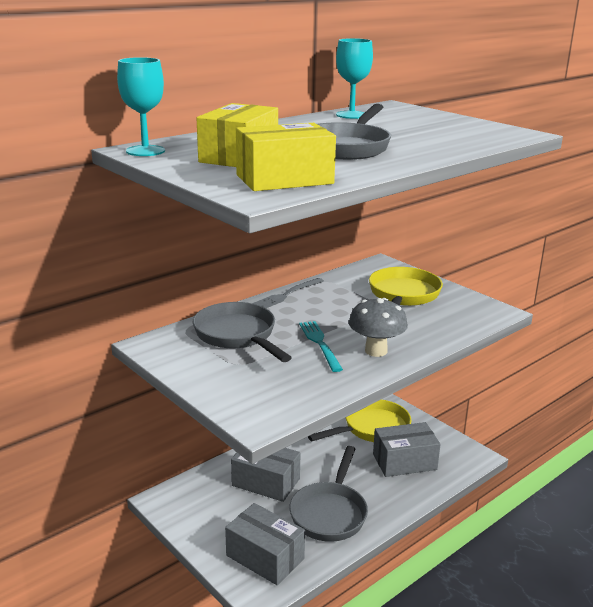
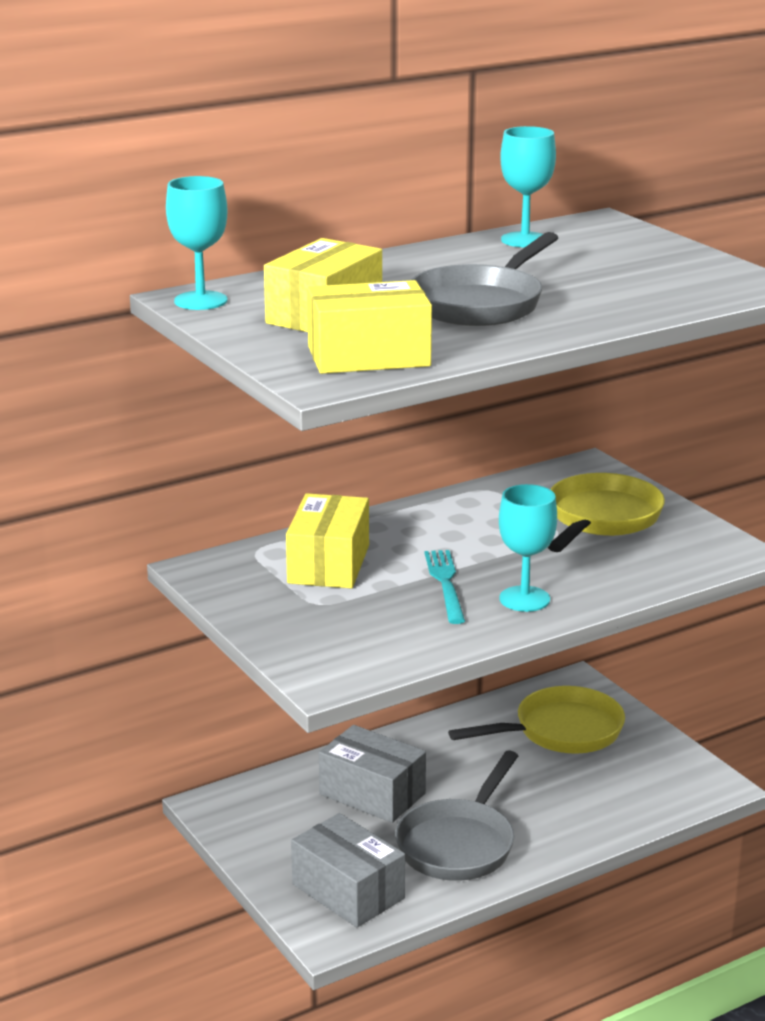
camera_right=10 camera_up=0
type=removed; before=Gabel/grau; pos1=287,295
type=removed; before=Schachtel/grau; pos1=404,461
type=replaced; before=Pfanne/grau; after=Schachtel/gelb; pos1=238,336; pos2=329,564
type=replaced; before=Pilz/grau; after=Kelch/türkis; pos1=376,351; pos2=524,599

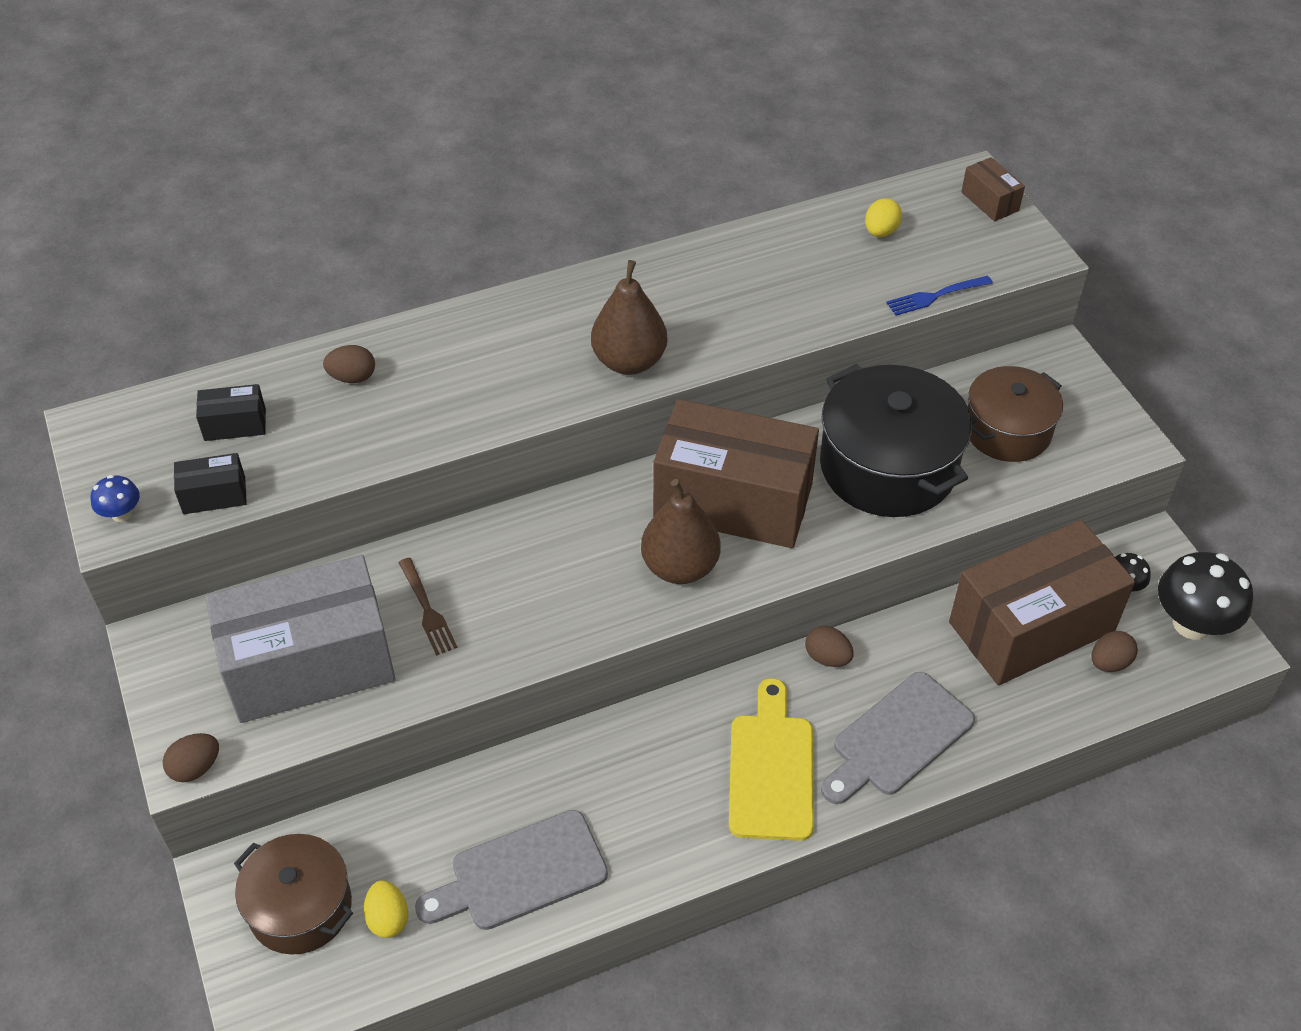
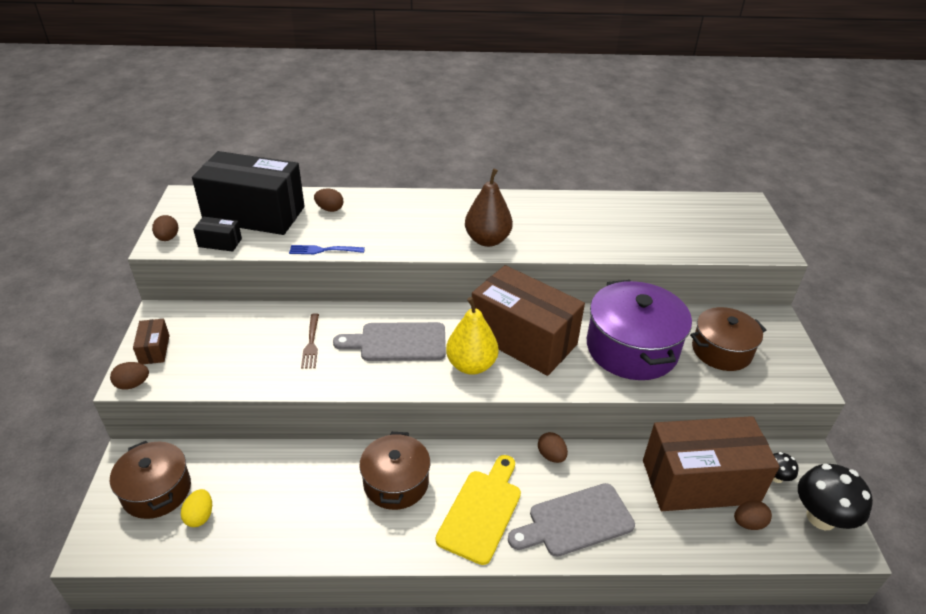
camera_right=20 camera_up=-10
type=removed; before=Schachtel/grau; pos1=309,664
type=removed; before=Ei/gelb; pos1=881,232
type=added; after=Kochtopf/braun; pos2=396,482
type=moved; before=Schneidebrett/grau; pos1=520,873; pos2=397,342
type=moved; before=Gabel/blau; pos1=936,296; pos2=324,250
type=moved; before=Schachtel/braun; pos1=990,201; pos2=154,349
type=replaced; before=Pilz/blau; after=Ei/braun; pos1=121,514; pos2=168,238
type=recoloured; before=Birne/braun; after=Birne/gelb; pos1=680,567; pos2=471,365
type=recoloured; before=Kochtopf/schwarz; after=Kochtopf/lila; pos1=888,466; pos2=631,348
type=resized; before=Schachtel/schwarz; pos1=235,424; pos2=254,214; scale=2.45

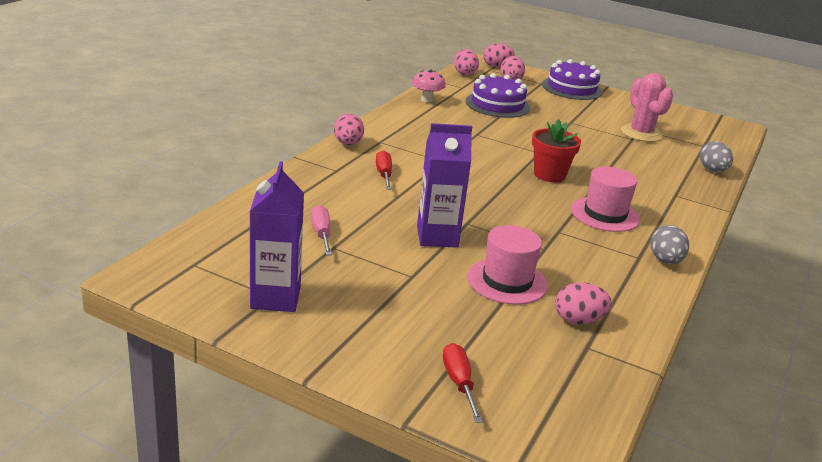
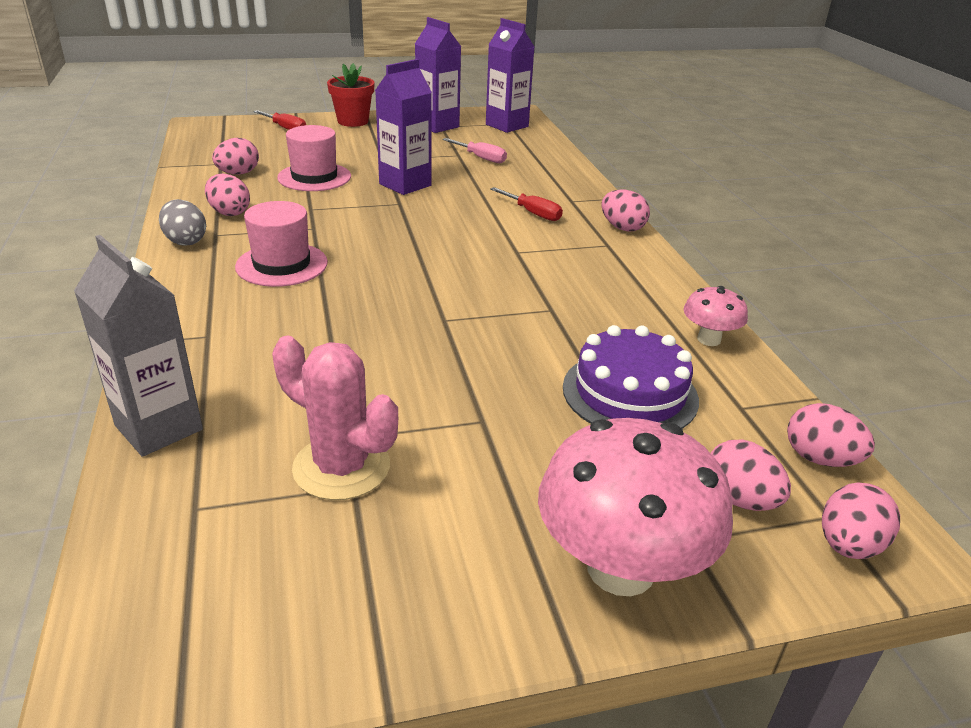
camera_right=140 camera_up=5
type=added; after=Ei/rosa; pos2=229,212
type=added; after=Getränkekarton/lila; pos2=507,125
type=moved; before=Blumentopf/rot; pos1=549,175; pos2=353,121
type=replaced; before=Kuchen/lila; after=Pilz/rosa; pos1=572,88; pos2=620,568
type=replaced; before=Ei/grau; after=Getränkekarton/grau; pos1=712,170; pos2=159,428

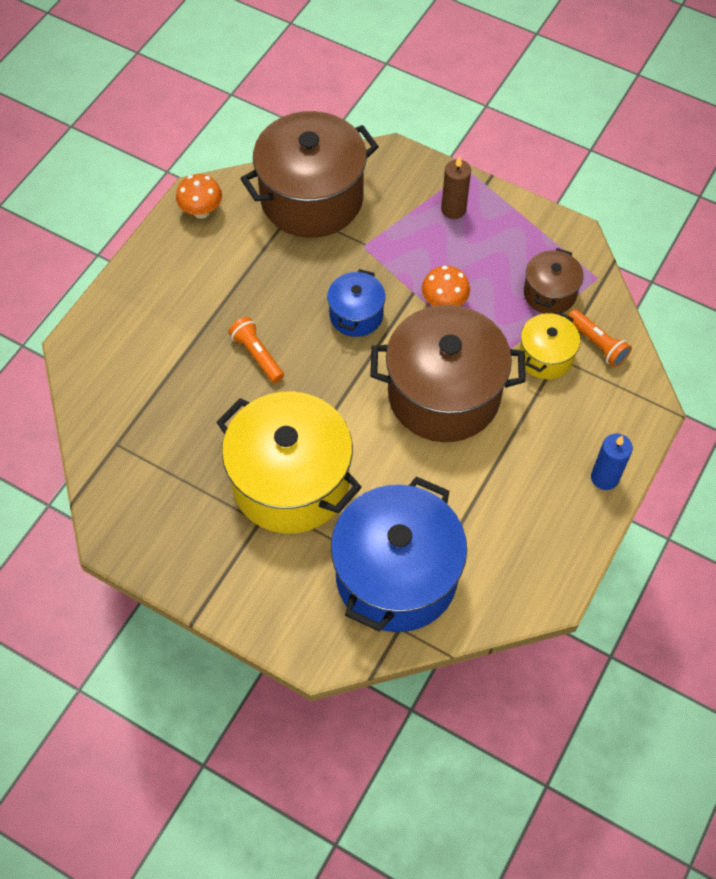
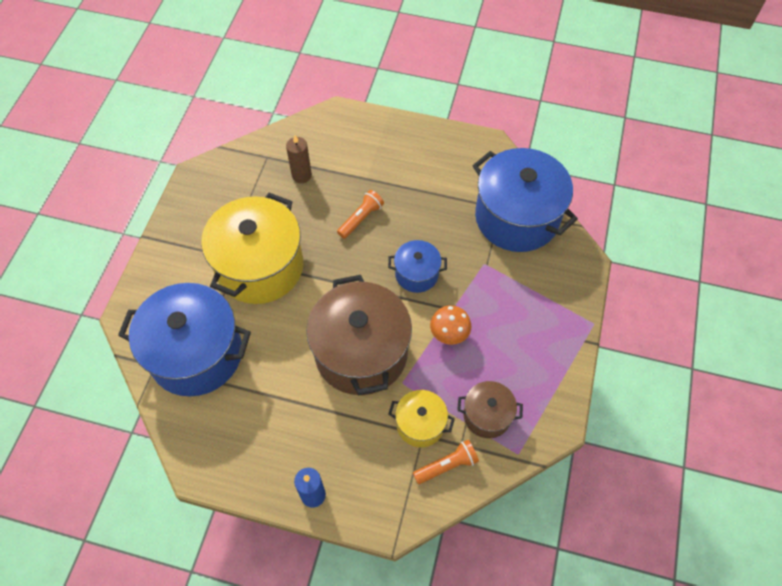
camera_right=75 camera_up=0
type=removed; before=Pilz/orange; pos1=201,211
type=moved; before=Kerze/braun; pos1=453,209; pos2=301,175
type=recoloured; before=Kochtopf/braun; after=Kochtopf/blau; pos1=312,198; pos2=517,217
type=turned; before=Taschenlampe/orange; pos1=597,344; pos2=447,465; turn=-150

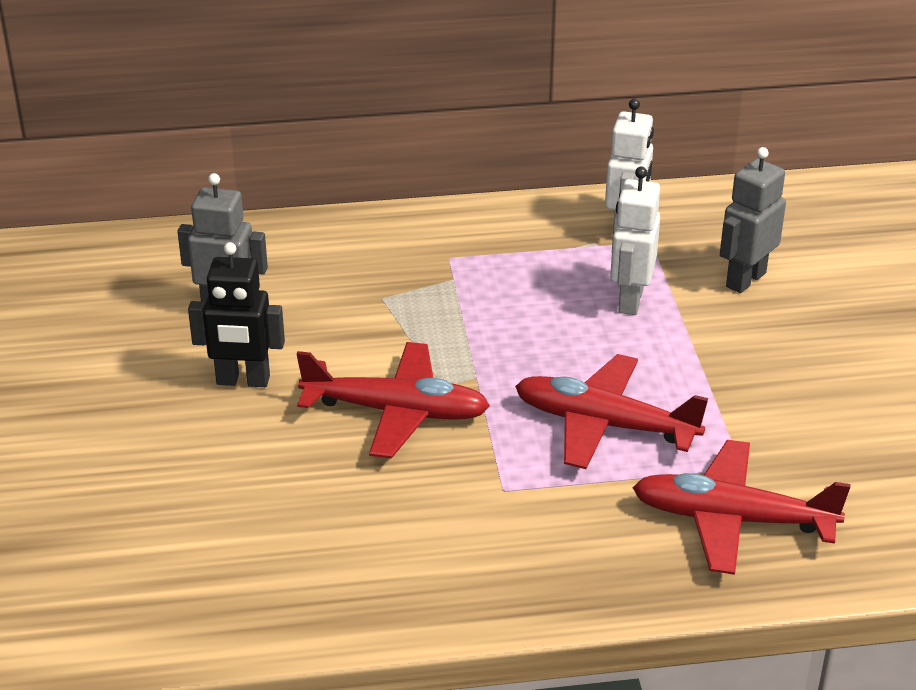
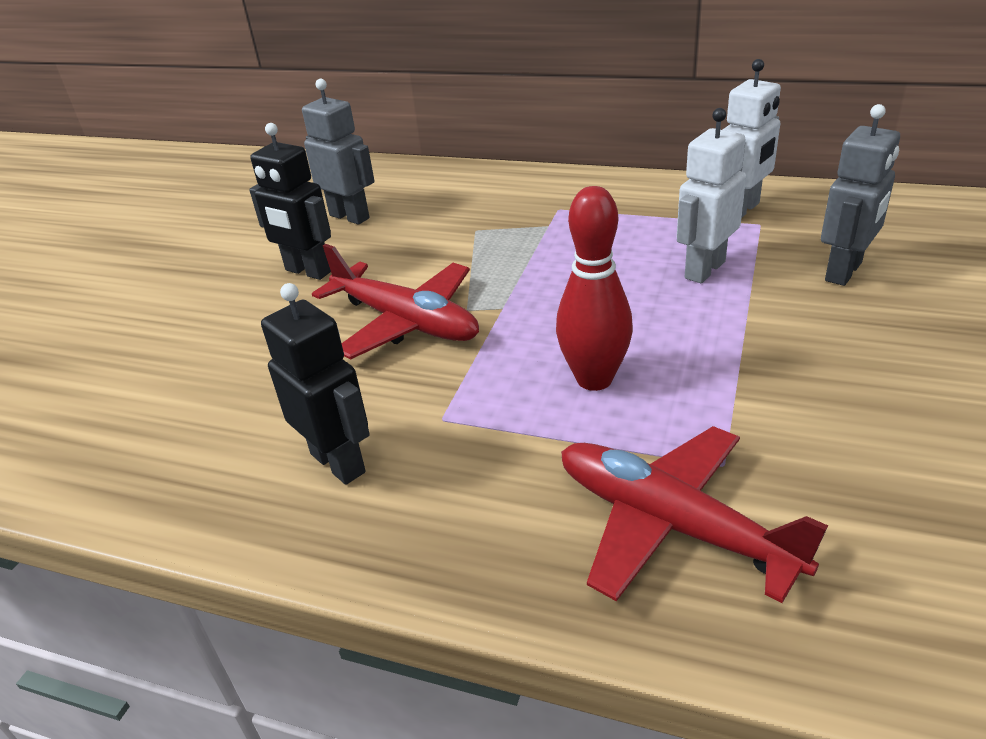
camera_right=30 camera_up=0
type=added; after=Roboter/schwarz; pos2=338,462
type=replaced; before=Flugzeug/rot; after=Bowlingkegel/rot; pos1=604,424; pos2=594,379
type=turned; before=Roboter/grau; pos1=745,280; pos2=844,272; turn=150

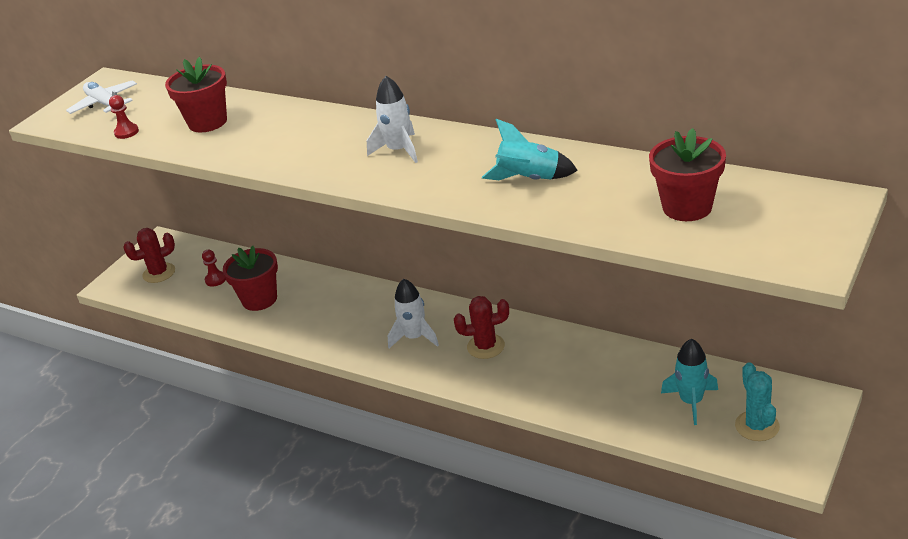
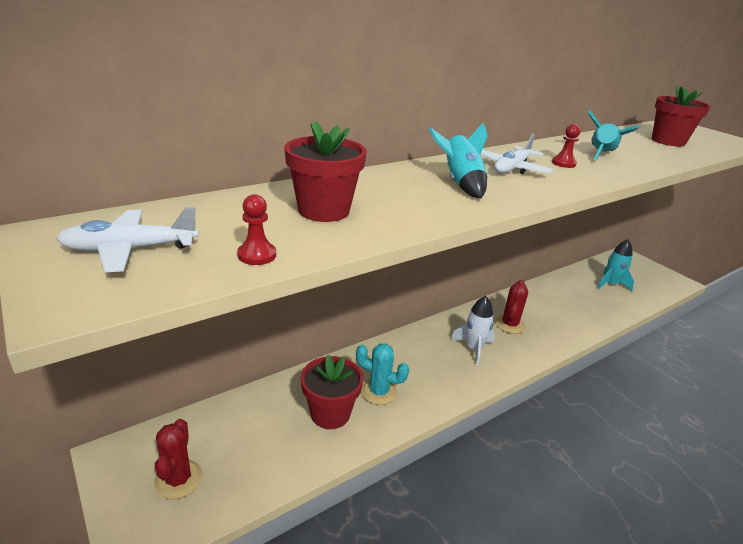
camera_right=-70 camera_up=-5
type=added; after=Rakete/türkis; pos2=460,183
type=moved; before=Bauer/rot; pos1=215,279; pos2=563,163
type=moved; before=Kaktus/türkis; pos1=757,426; pos2=378,392
type=replaced; before=Rakete/weiß; after=Flugzeug/weiß; pos1=399,150; pos2=512,168

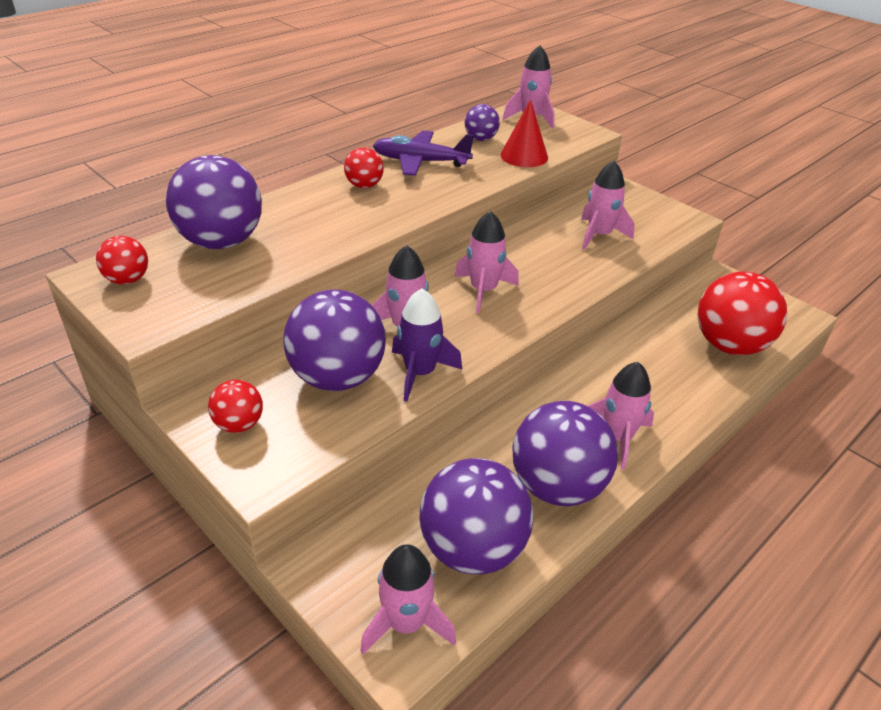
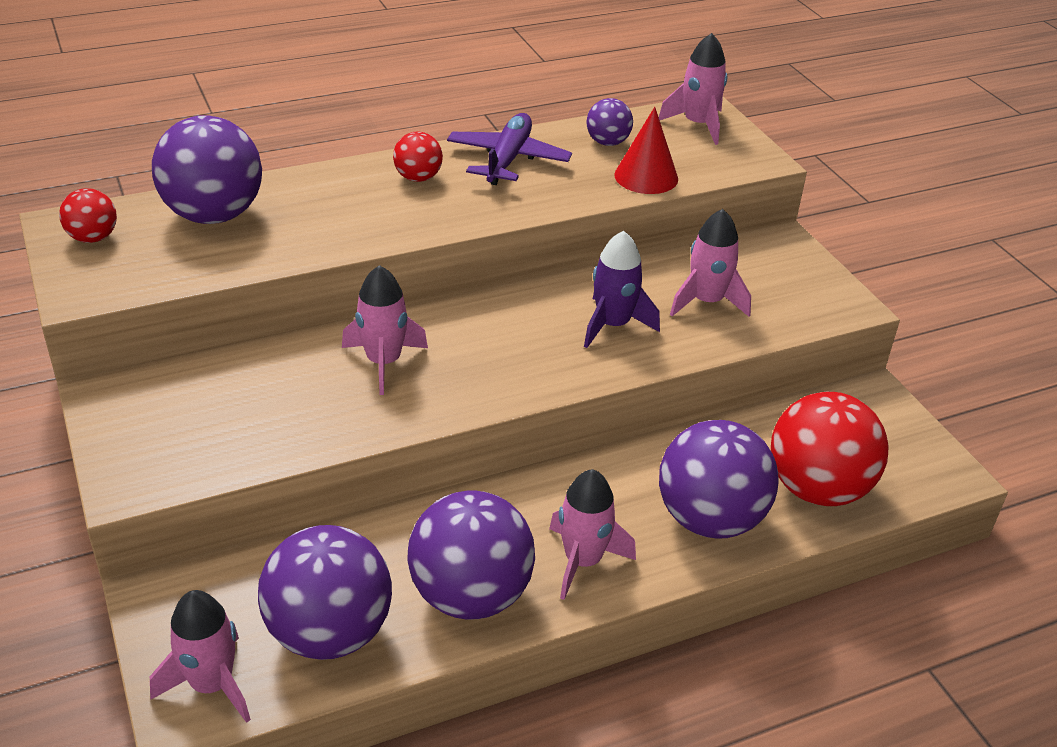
camera_right=20 camera_up=0
type=removed; before=Ball/rot; pos1=239,424
type=removed; before=Rakete/rosa; pos1=483,290
type=moved; before=Ball/lila; pos1=337,378; pos2=710,519
type=moved; before=Rakete/lila; pos1=420,373; pos2=613,325
type=turned; before=Flugzeug/lila; pos1=420,162; pos2=508,159; turn=75

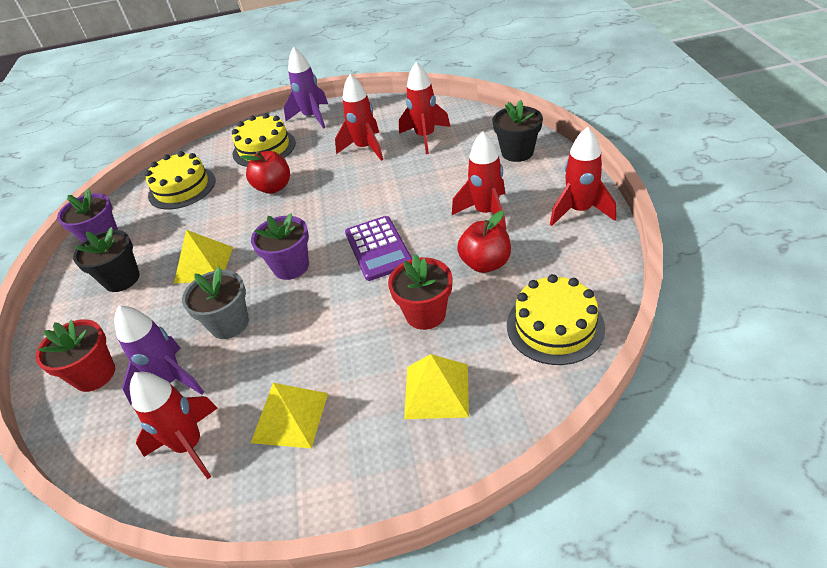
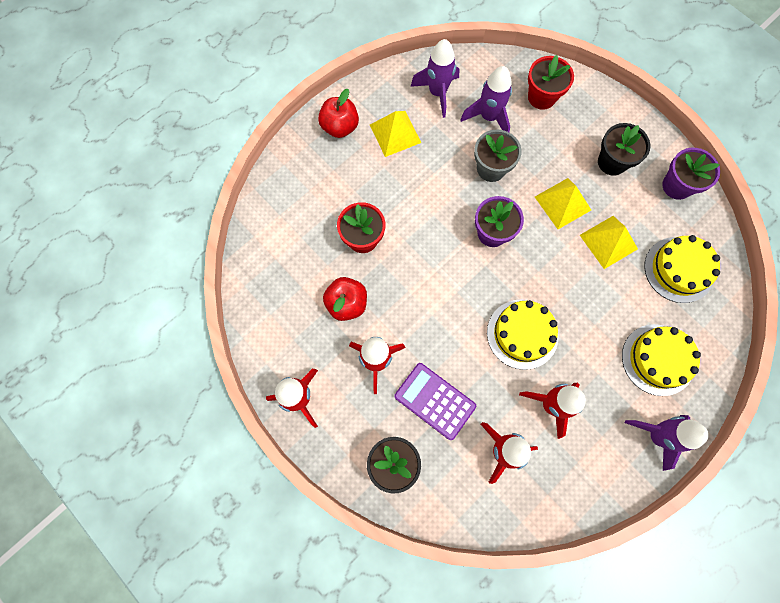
camera_right=140 camera_up=30
type=moved; before=Apfel/rot; pos1=273,187; pos2=340,127
type=moved; before=Taschenrechner/lila; pos1=378,248; pos2=434,401
type=moved; before=Pyramide/gelb; pos1=436,390; pos2=608,242
type=moved; before=Kuchen/gelb; pos1=555,326; pos2=522,334
type=recoloured; before=Rakete/rot; after=Rakete/lila; pos1=190,445; pos2=437,93

